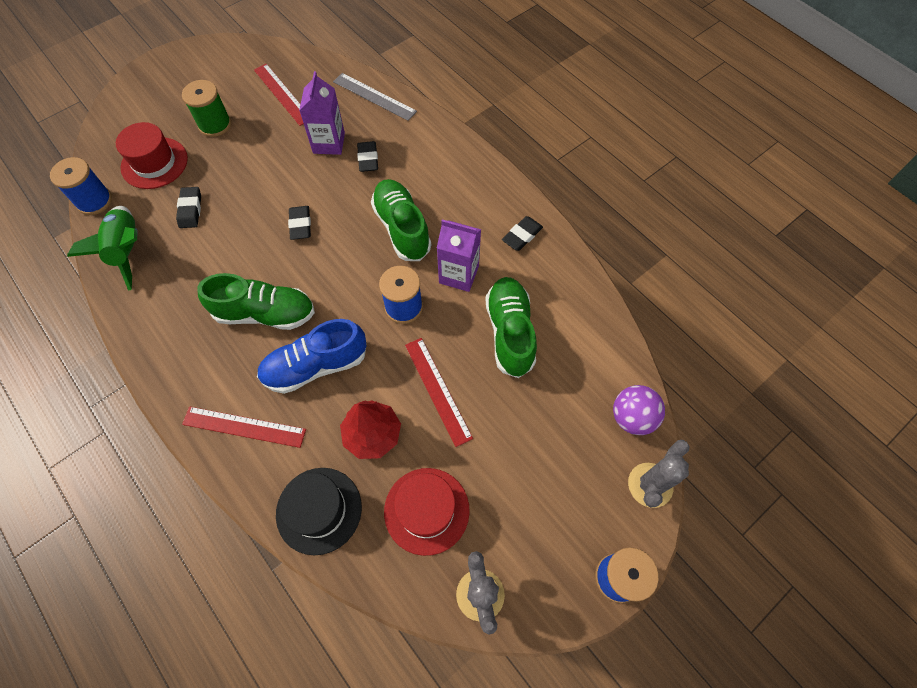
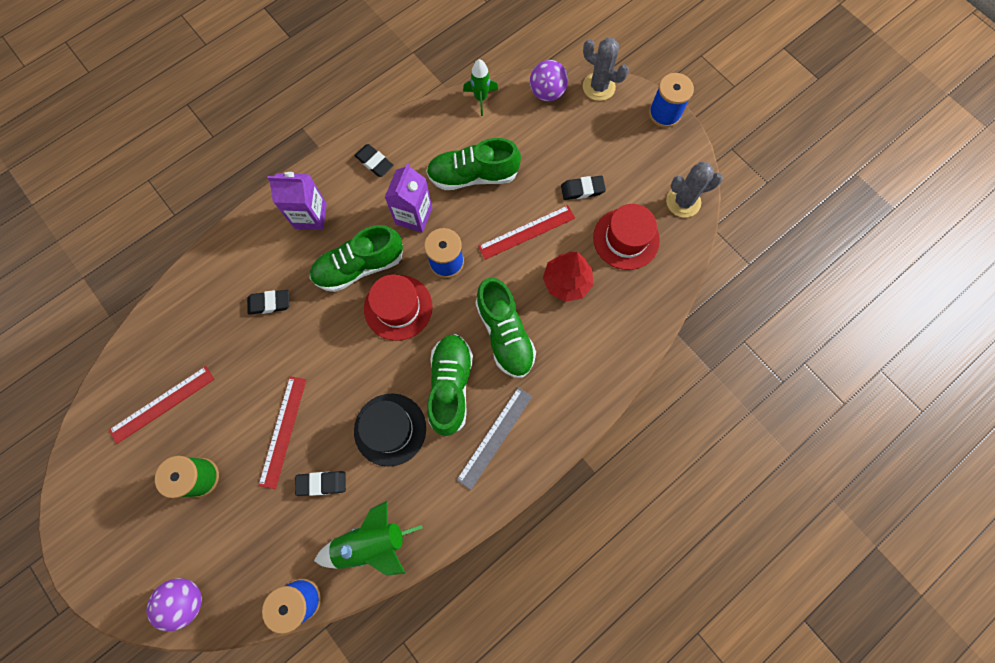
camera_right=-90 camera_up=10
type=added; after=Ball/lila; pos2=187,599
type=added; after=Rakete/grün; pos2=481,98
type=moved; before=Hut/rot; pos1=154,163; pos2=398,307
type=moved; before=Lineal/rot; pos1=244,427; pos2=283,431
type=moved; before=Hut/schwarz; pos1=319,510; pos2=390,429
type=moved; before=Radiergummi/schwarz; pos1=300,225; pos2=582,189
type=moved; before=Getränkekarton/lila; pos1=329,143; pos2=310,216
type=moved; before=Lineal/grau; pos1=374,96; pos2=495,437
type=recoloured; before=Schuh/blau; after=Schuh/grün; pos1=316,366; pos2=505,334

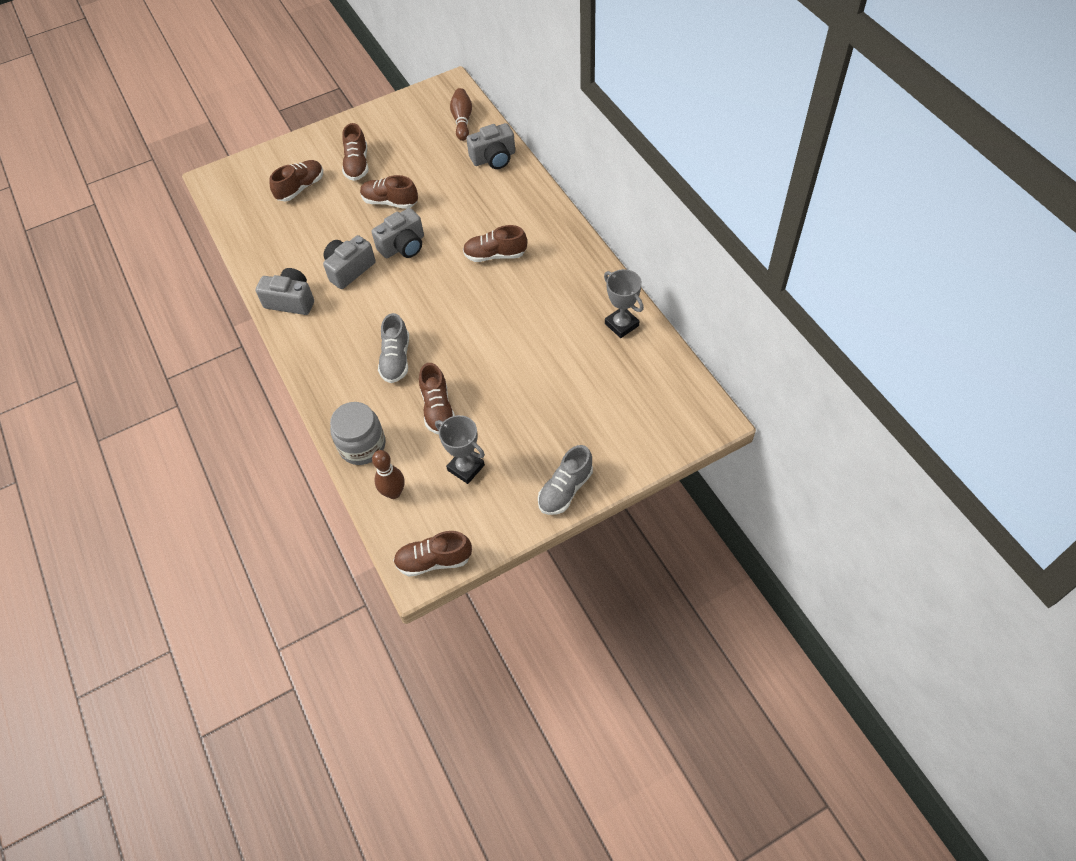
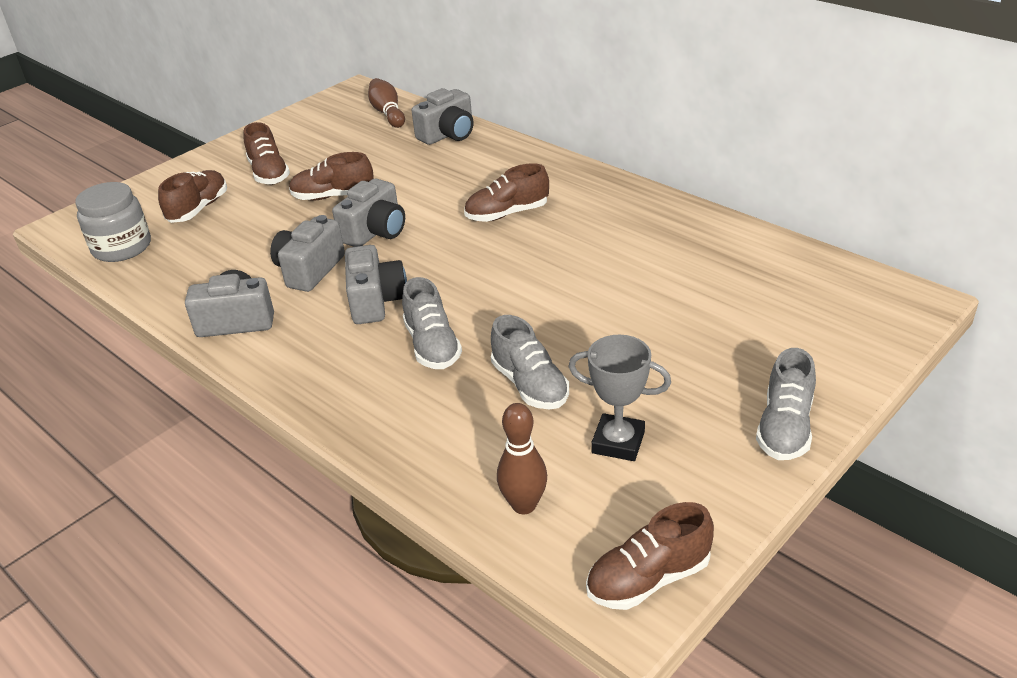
camera_right=-20 camera_up=-20
type=removed; before=Pokal/grau; pos1=621,324
type=added; after=Kamera/grau; pos2=376,301
type=moved; before=Einmachglas/grau; pos1=362,445; pos2=122,247
type=recoloured; before=Schuh/braun; after=Schuh/grau; pos1=438,409; pos2=530,385

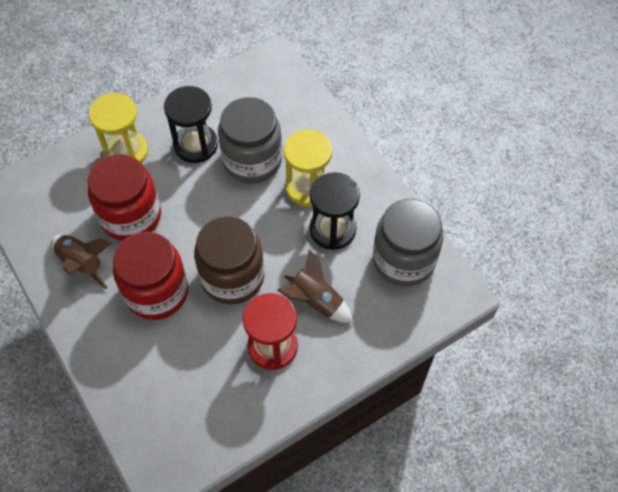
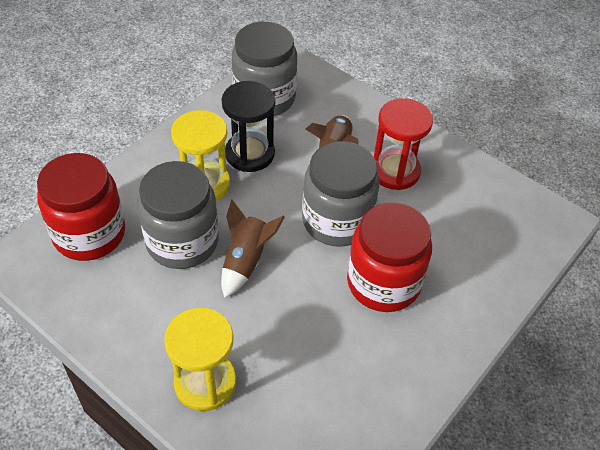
camera_right=-110 camera_up=-10
type=removed; before=Sanduhr/schwarz; pos1=196,145
type=moved; before=Rakete/braun; pos1=82,263; pos2=246,260
type=moved; before=Einmachglas/rot; pos1=131,216; pos2=89,234
type=recoloured; before=Einmachglas/braun; after=Einmachglas/grau; pos1=232,277; pos2=337,221

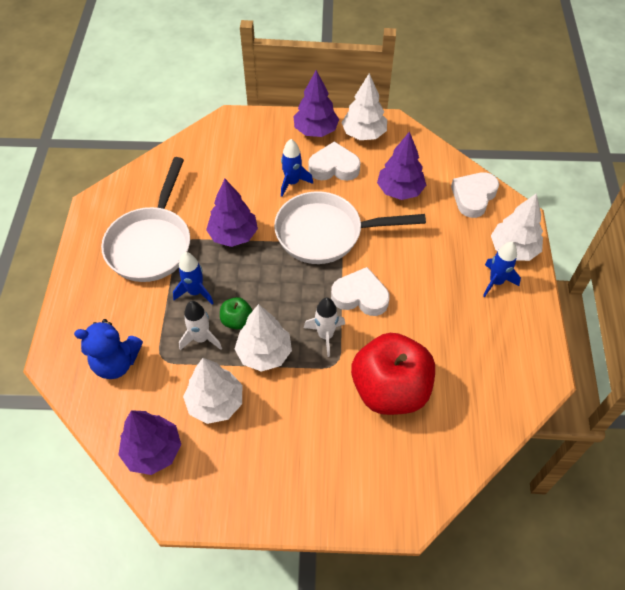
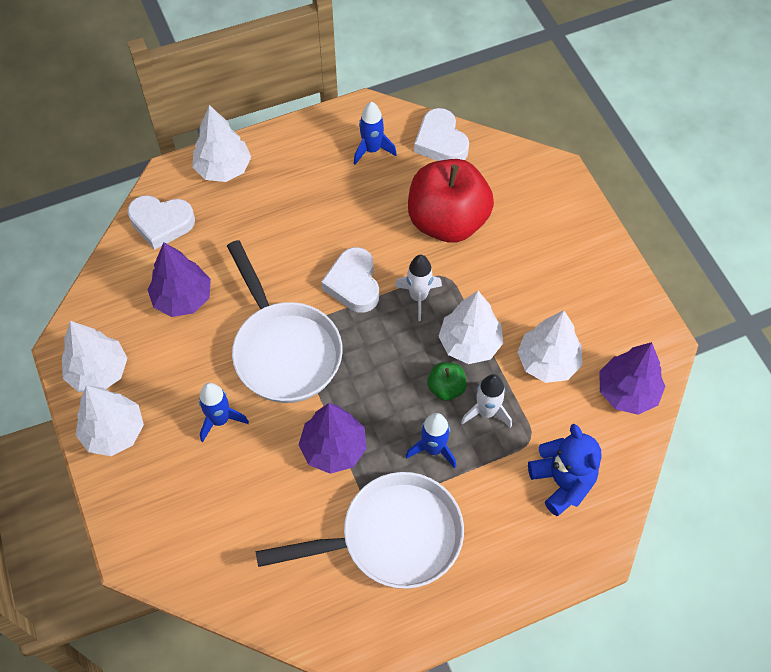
camera_right=-115 camera_up=5
type=moved; before=Herz/weiß; pos1=334,167; pos2=441,142
type=moved; before=Rakete/blau; pos1=496,282; pos2=372,150
type=recoloured; before=Baum/lila; after=Baum/weiß; pos1=315,130; pos2=114,432

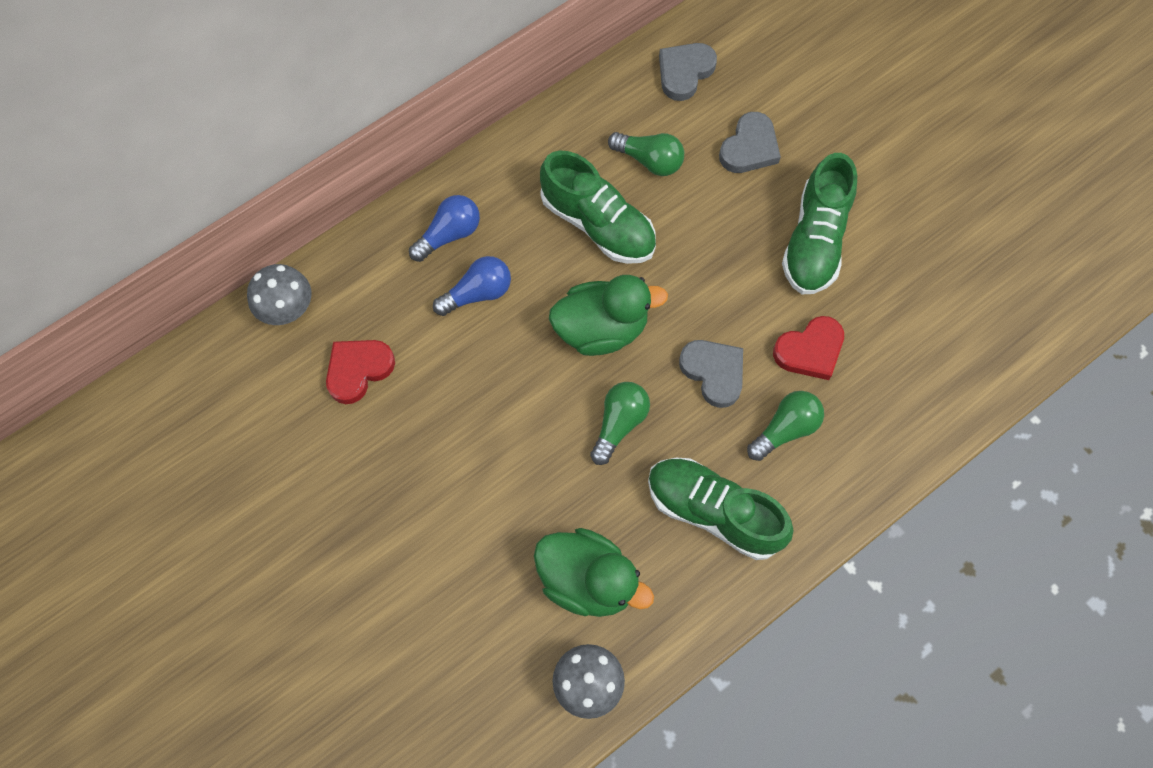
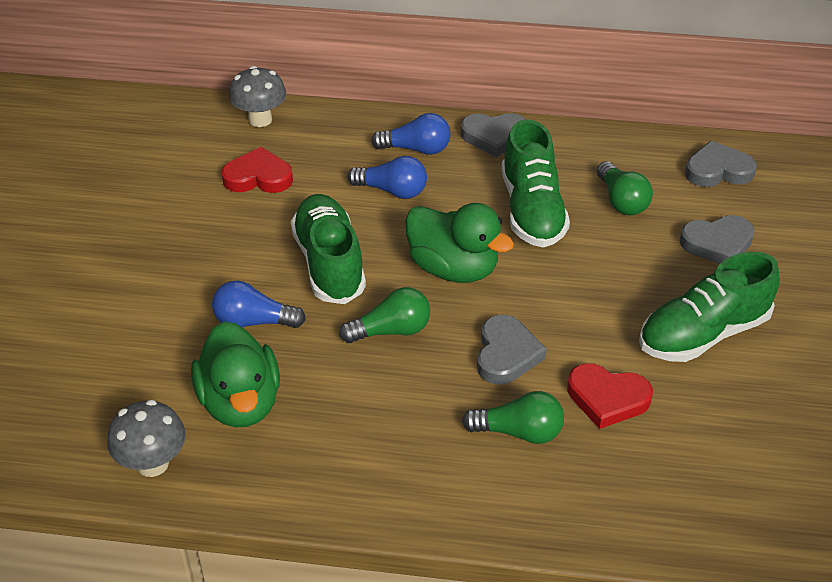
camera_right=45 camera_up=-25
type=added; after=Glühbirne/blau; pos2=253,322
type=added; after=Herz/grau; pos2=494,137
type=moved; before=Schuh/grün; pos1=713,512; pos2=329,263

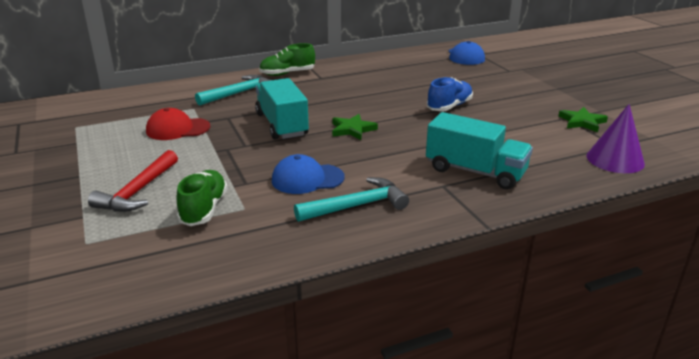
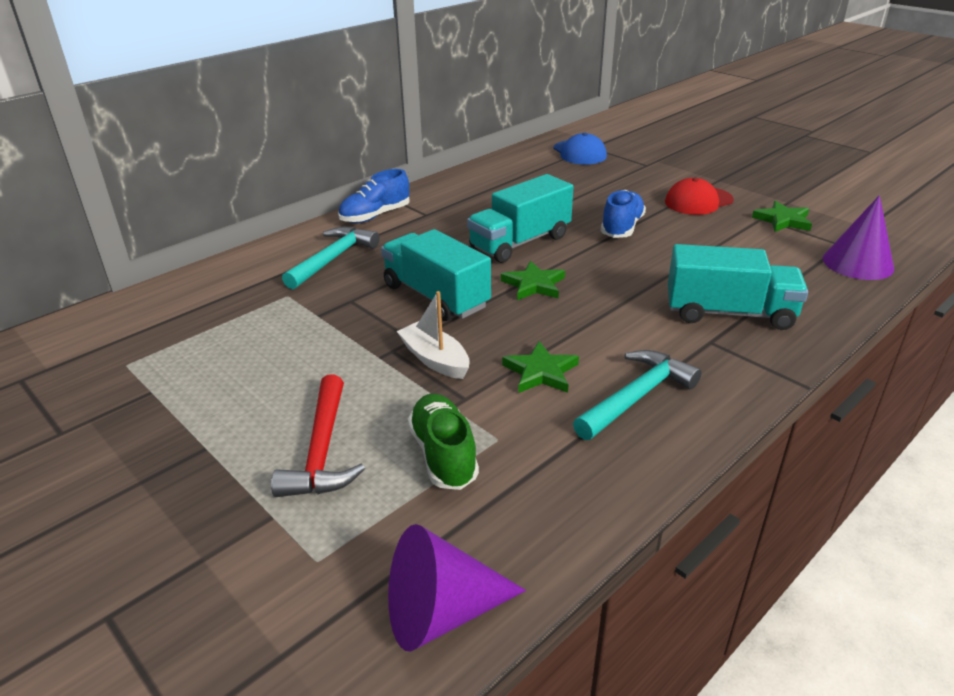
camera_right=-20 camera_up=5
type=added; after=Kegel/lila; pos2=441,612
type=added; after=Boot/weiß; pos2=435,359
type=added; after=Lastwagen/türkis; pos2=520,242
type=moved; before=Kappe/rot; pos1=178,129; pos2=698,201
type=replaced; before=Kappe/blau; after=Stern/grün; pos1=307,179; pos2=541,372
type=recoloured; before=Schuh/grün; after=Schuh/blau; pos1=287,73; pos2=375,216

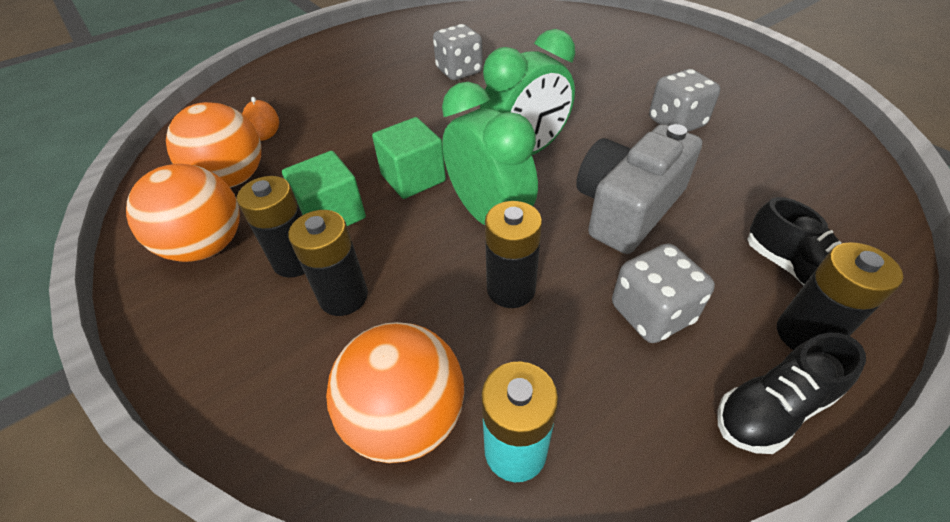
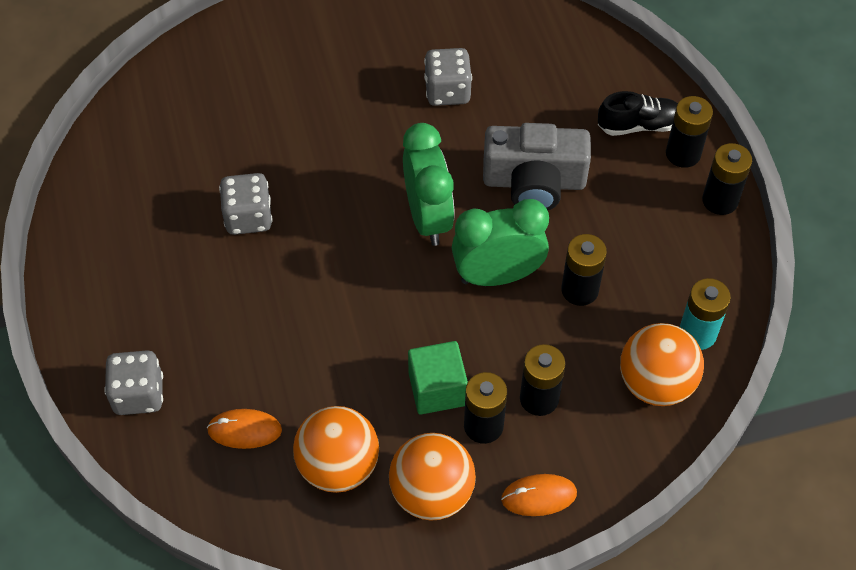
camera_right=-70 camera_up=10
type=removed; before=Kubus/grün; pos1=413,178
type=added; after=Computermaus/orange; pos2=539,496
type=moved; before=Spielwürfel/grau; pos1=651,313; pos2=138,394
type=replaced; before=Schuh/schwarz; after=Batterie/schwarz; pos1=772,408; pos2=720,200
type=turned; before=Kamera/grau; pos1=627,208; pos2=534,182; turn=-60

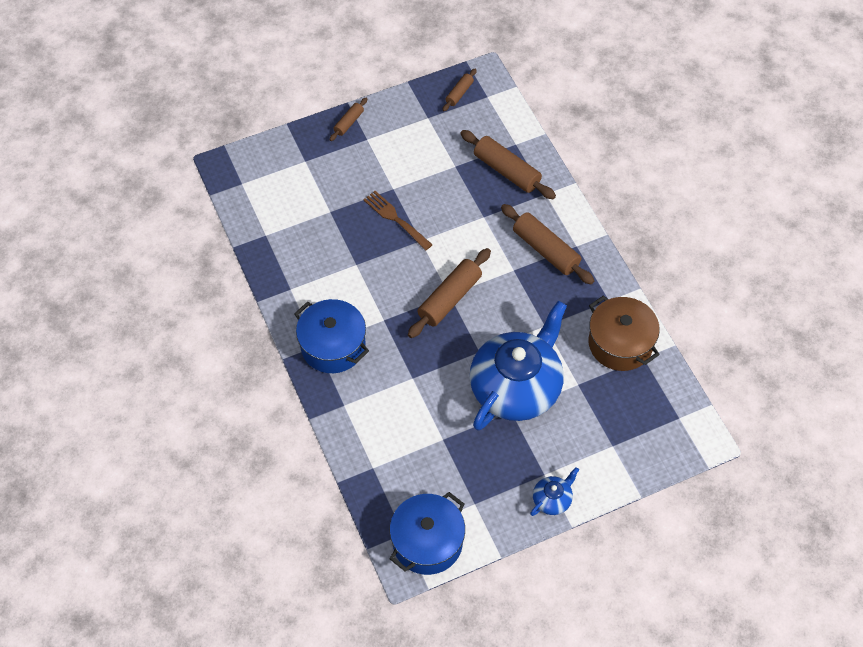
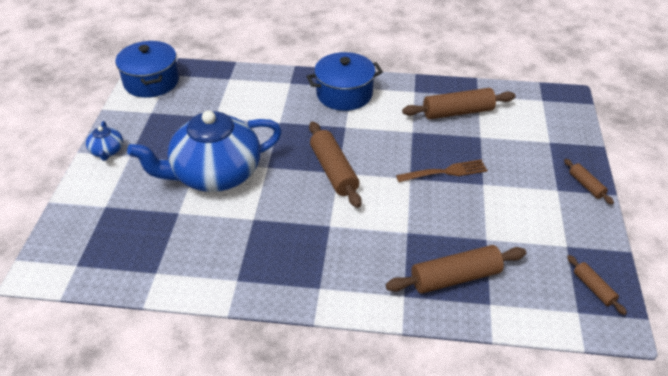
camera_right=120 camera_up=-15
type=removed; before=Kochtopf/braun; pos1=620,343
type=moved; before=Nudelholz/braun; pos1=545,250; pos2=457,112
type=turned; before=Teekanne/blau; pos1=516,387; pos2=215,174; turn=90

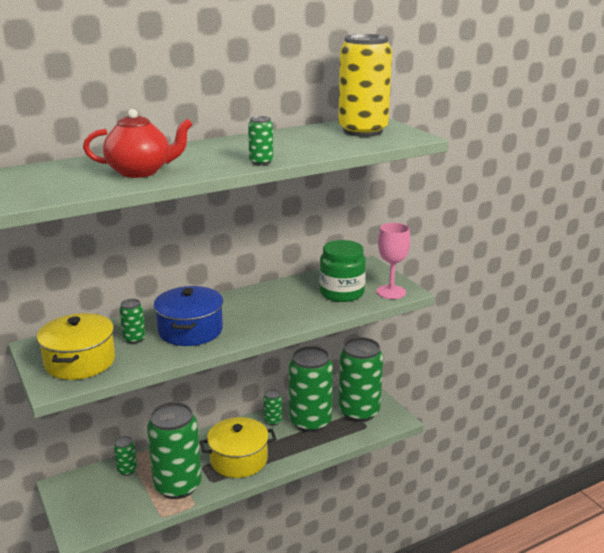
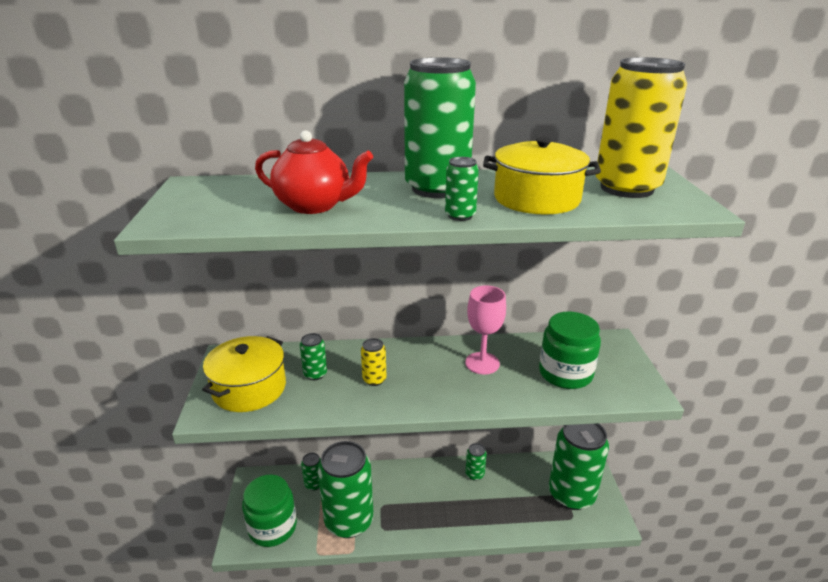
camera_right=25 camera_up=5
type=added; after=Einmachglas/grün; pos2=272,527
type=moved; before=Kochtopf/gelb; pos1=239,459; pos2=536,199
type=moved; before=Dose/grün; pos1=310,422; pos2=437,188
type=moved; before=Kelch/rosa; pos1=391,292; pos2=482,363
type=replaced; before=Kochtopf/blau; after=Dose/gelb; pos1=190,330; pos2=374,379

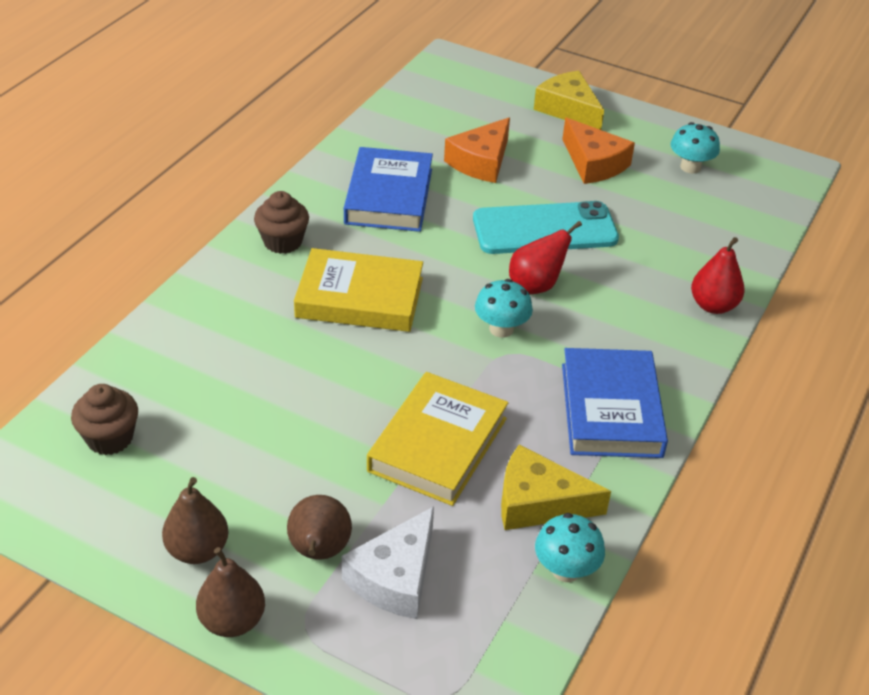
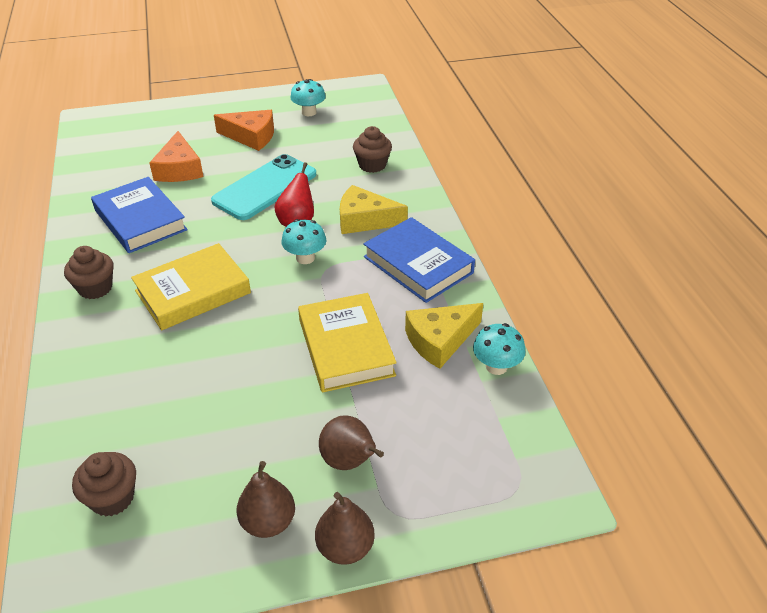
camera_right=-40 camera_up=0
type=removed; before=Käse/weiß; pos1=395,577
type=removed; before=Birne/rot; pos1=713,306
type=added; after=Muffin/braun; pos2=372,165
type=moved; before=Käse/gelb; pos1=568,109; pos2=365,220

